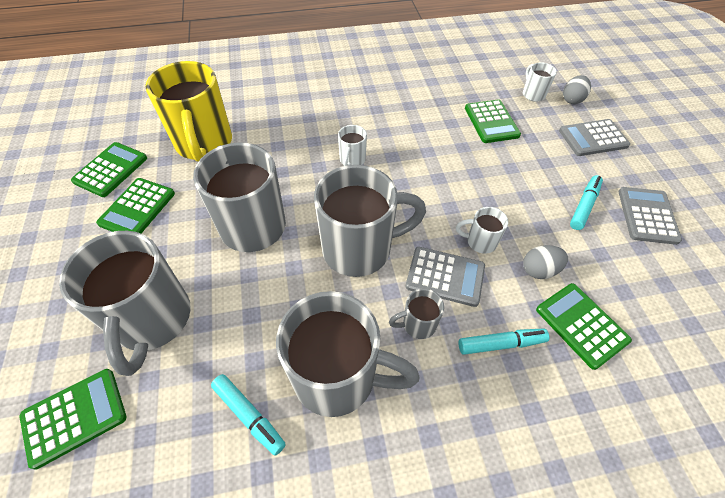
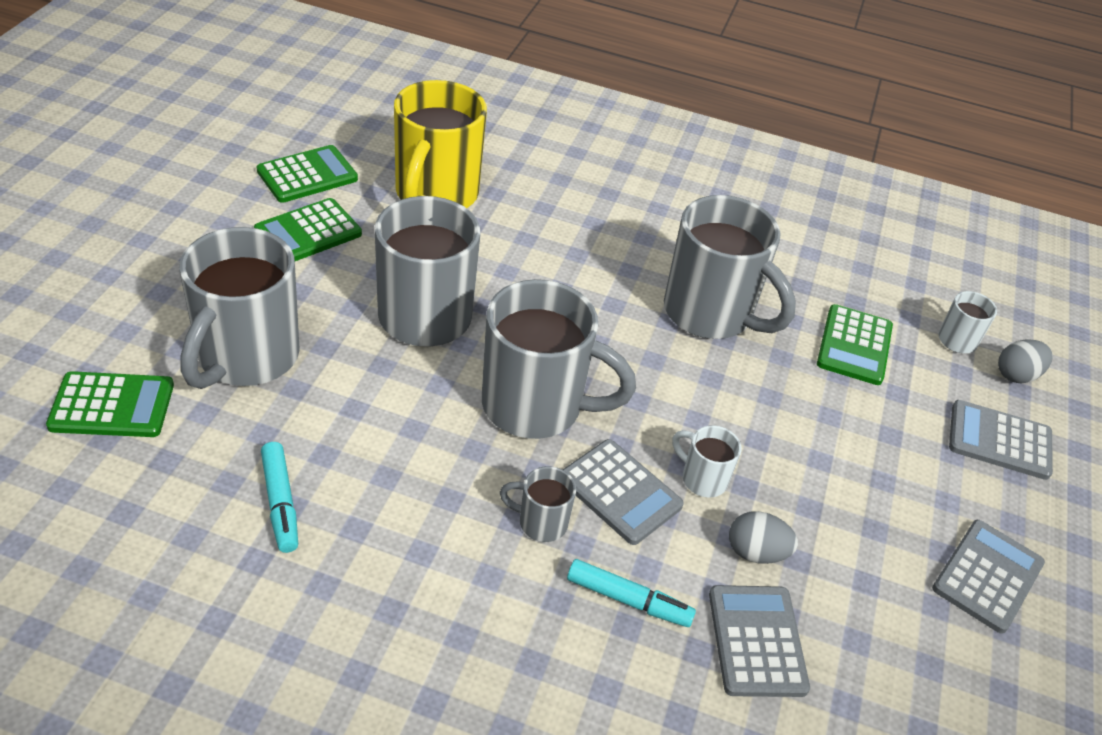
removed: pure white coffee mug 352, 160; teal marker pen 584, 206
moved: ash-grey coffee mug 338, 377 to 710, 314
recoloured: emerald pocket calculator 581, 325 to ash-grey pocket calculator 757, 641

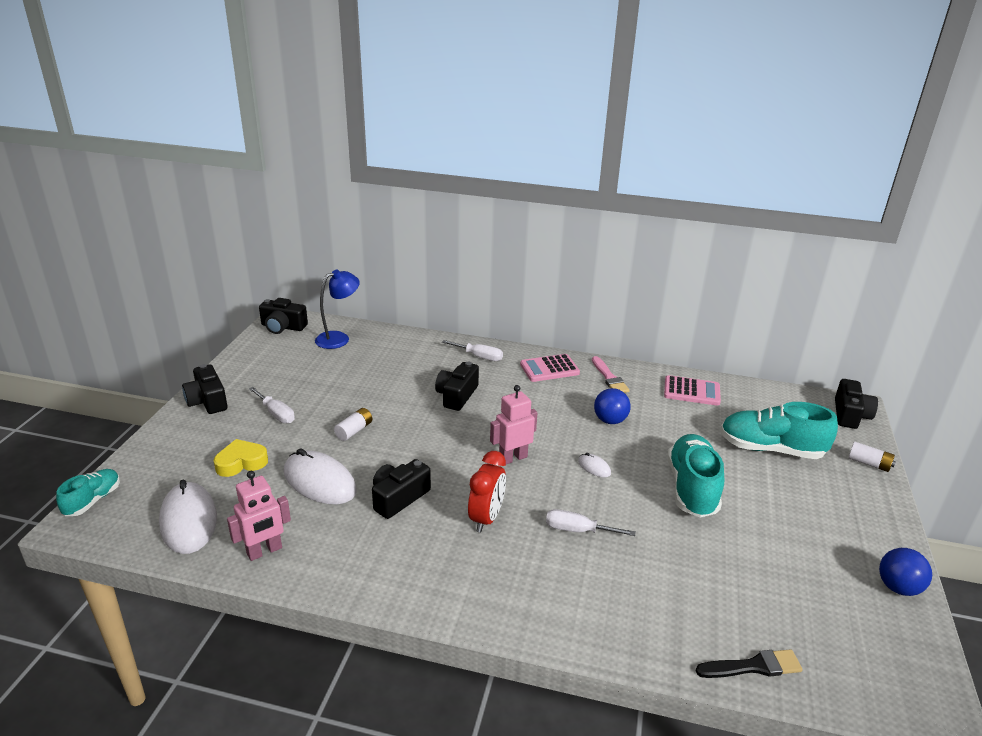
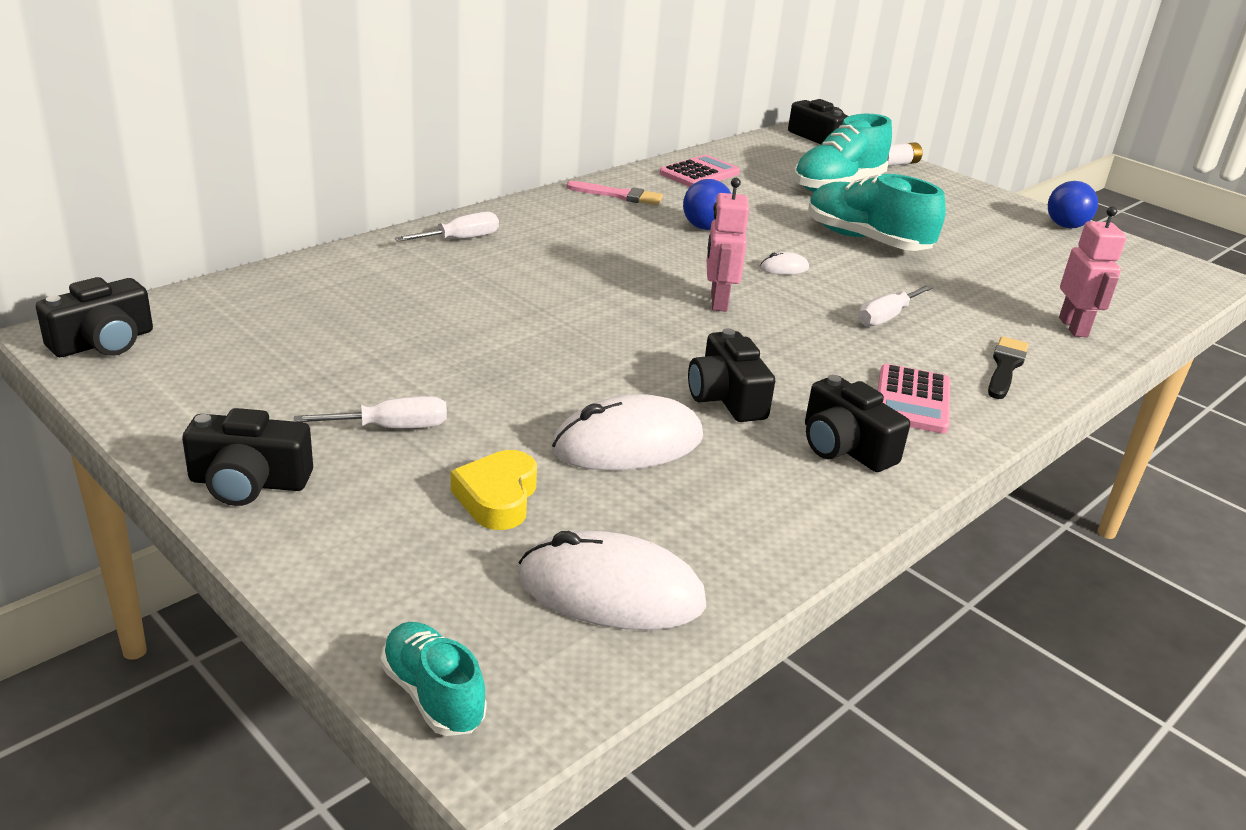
removed: cobalt reading lamp 339, 338; pure white battery 354, 431; scarlet alarm clock 486, 518
moved: pink robot 264, 551 to 1073, 327; black camera 457, 395 to 844, 447; pink pocket calculator 549, 369 to 912, 400; black paint brush 753, 666 to 1005, 366

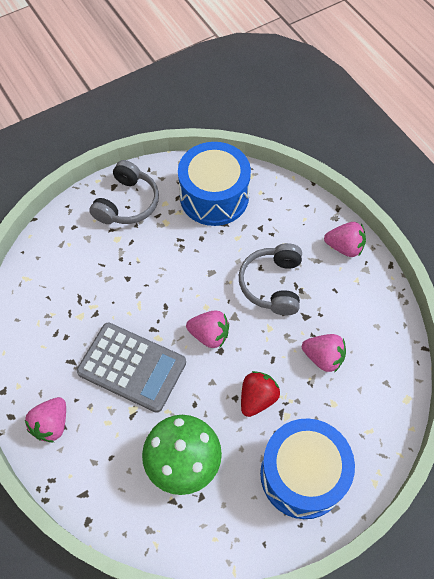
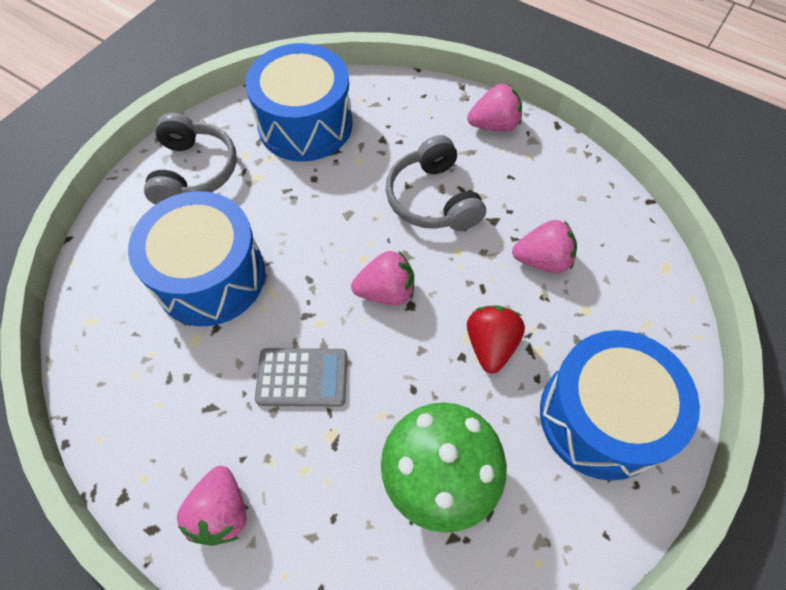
added: cobalt toy drum 210, 276
resized: ash-grey pocket calculator 132, 367 = 302, 377 x0.62

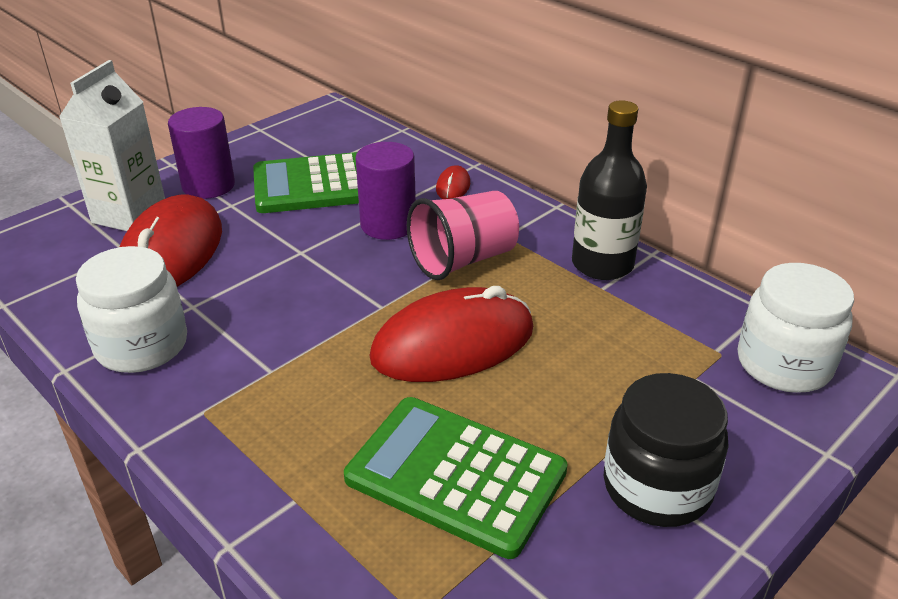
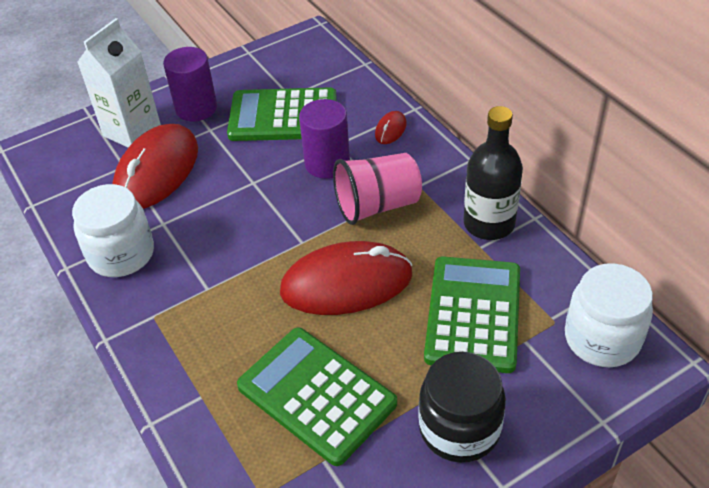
added: emerald pocket calculator 473, 314

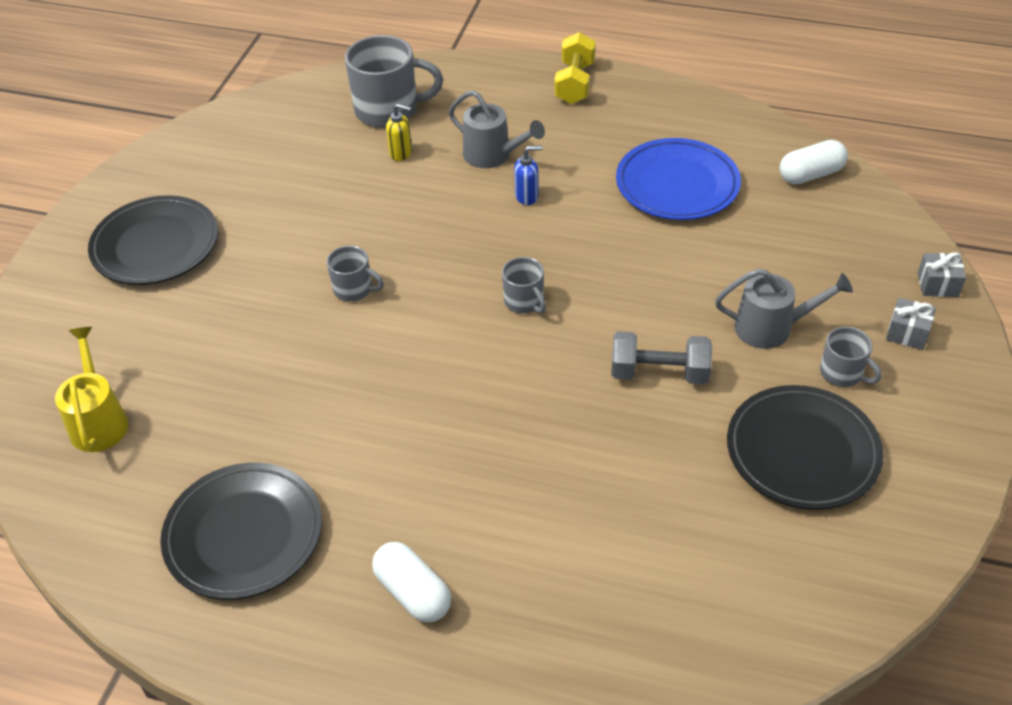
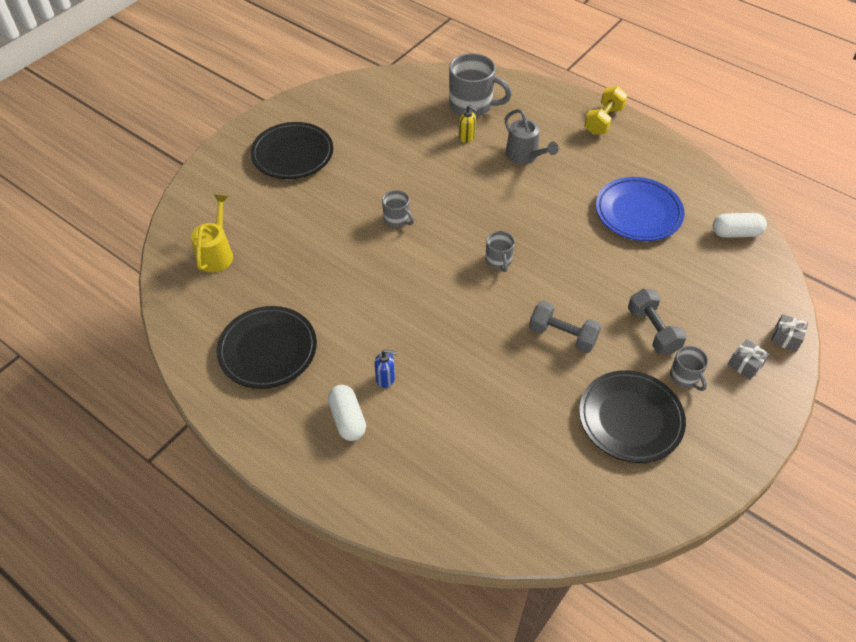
moved: cobalt pump bottle 527, 196 to 386, 378
replaced: ash-grey sprinkling can 772, 328 to ash-grey dumbbell 653, 330

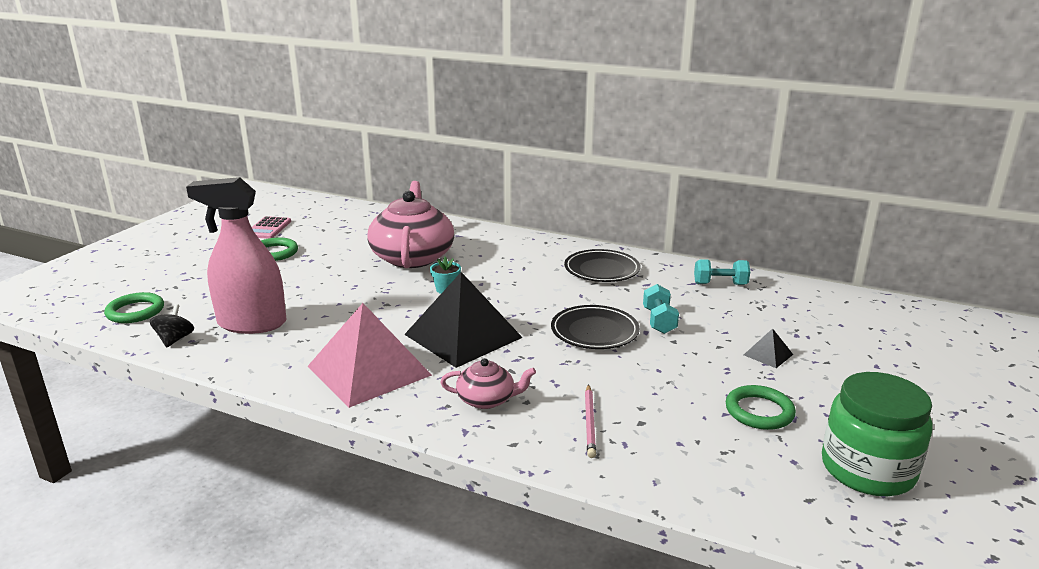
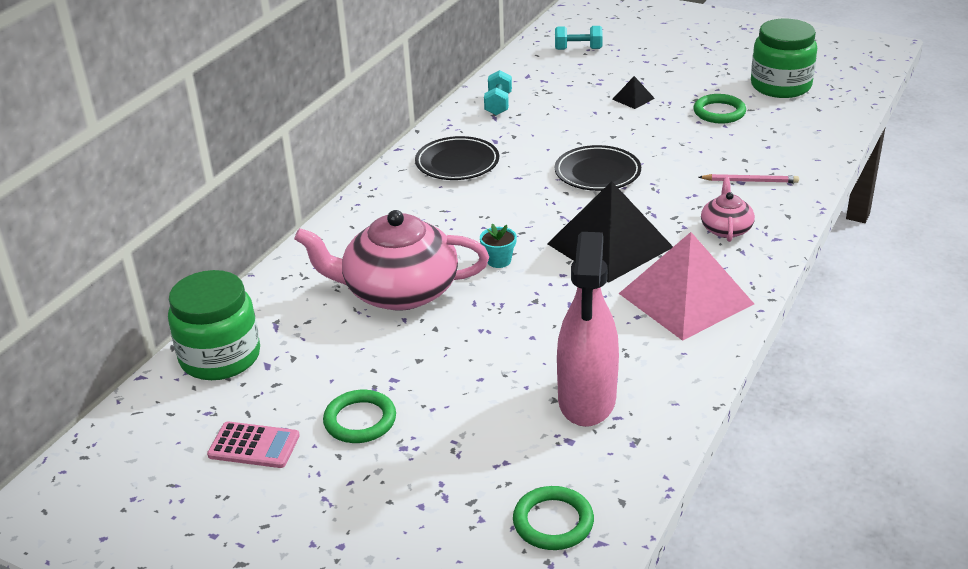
removed: black spinning top 175, 339
added: emerald preserve jar 220, 357
moved: teal dumbbell 659, 321 to 578, 49

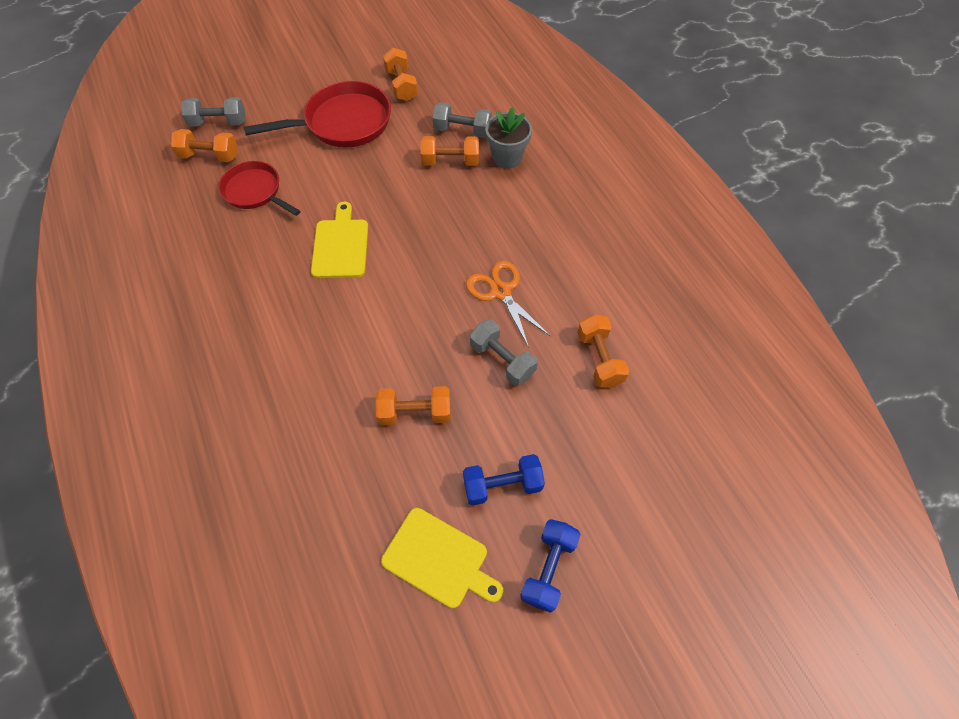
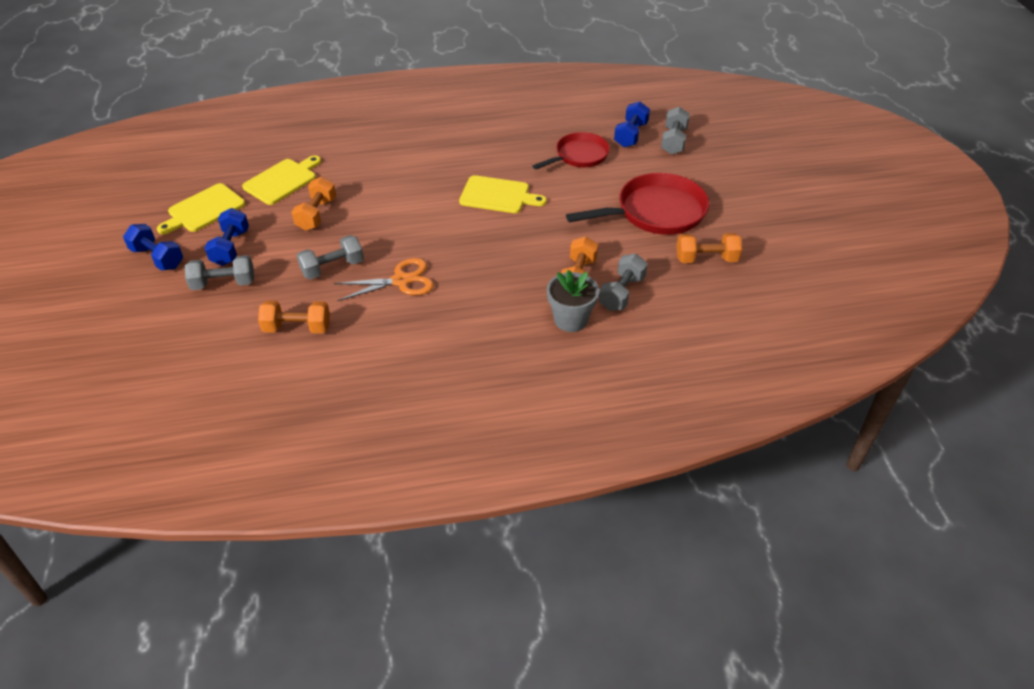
added: ash-grey dumbbell 223, 284; golden chopping board 282, 180
recoloured: orange dumbbell 210, 156 to cobalt dumbbell 630, 135
turned: scarlet pan 342, 123 = 655, 212 105 degrees counterclockwise

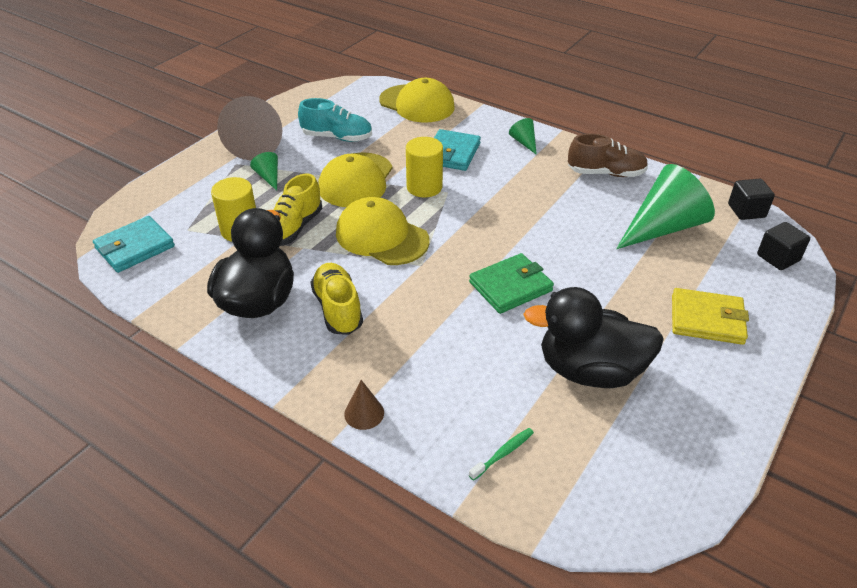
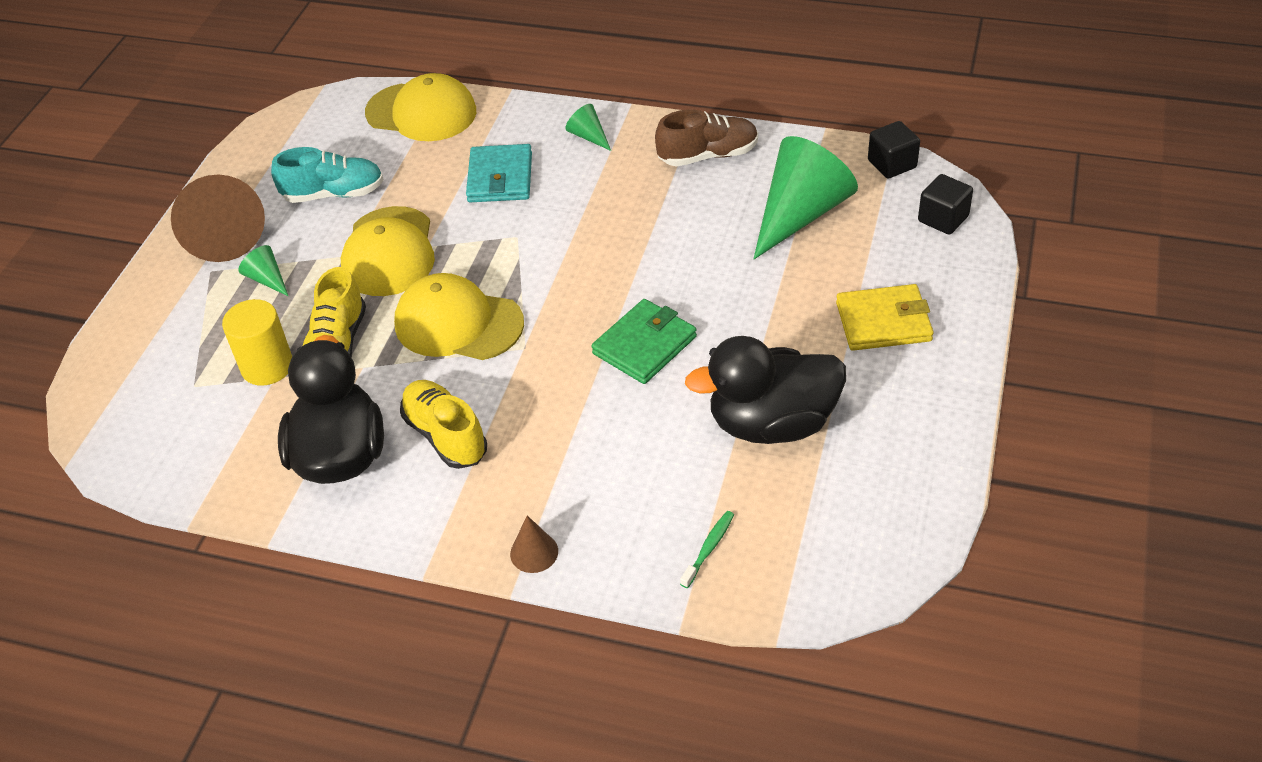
removed: teal card wallet 135, 247; golden solid cylinder 424, 187

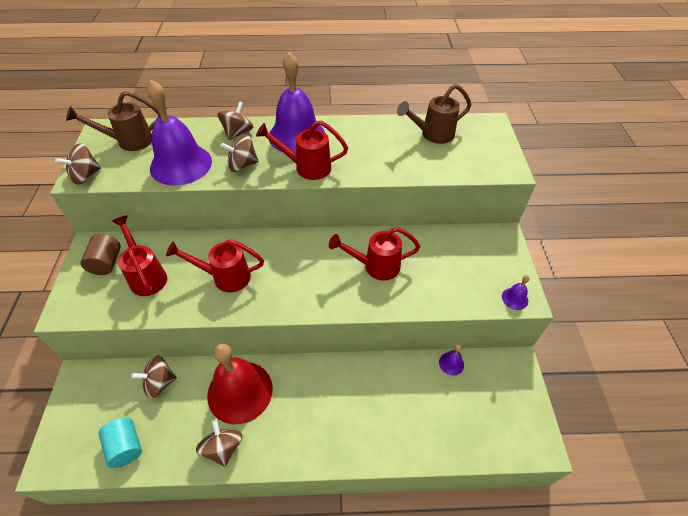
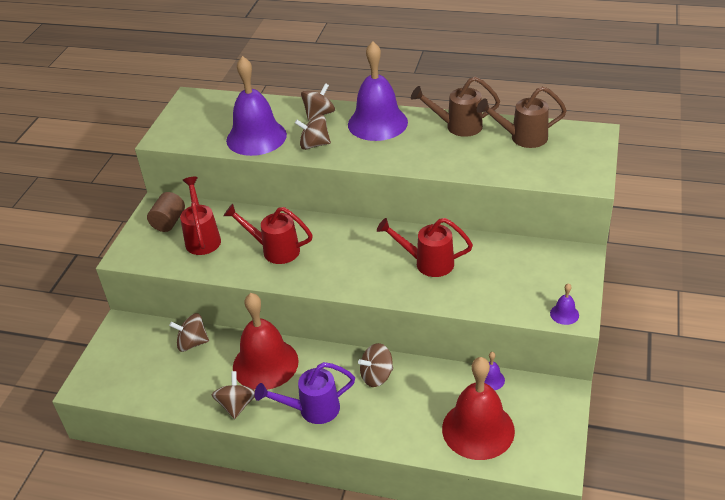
removed: teal solid cylinder 126, 447; scarlet sprinkling can 306, 167
added: royal purple sprinkling can 312, 410; scarlet school bell 478, 429
moved: russet spinning top 85, 176 to 377, 376; russet sprinkling can 128, 141 to 457, 126

